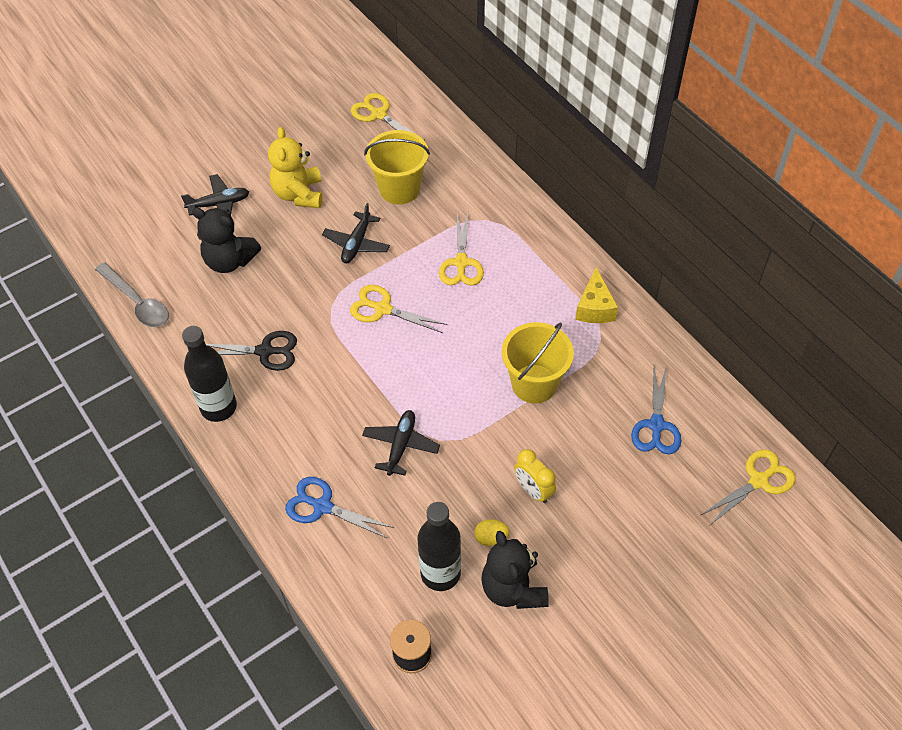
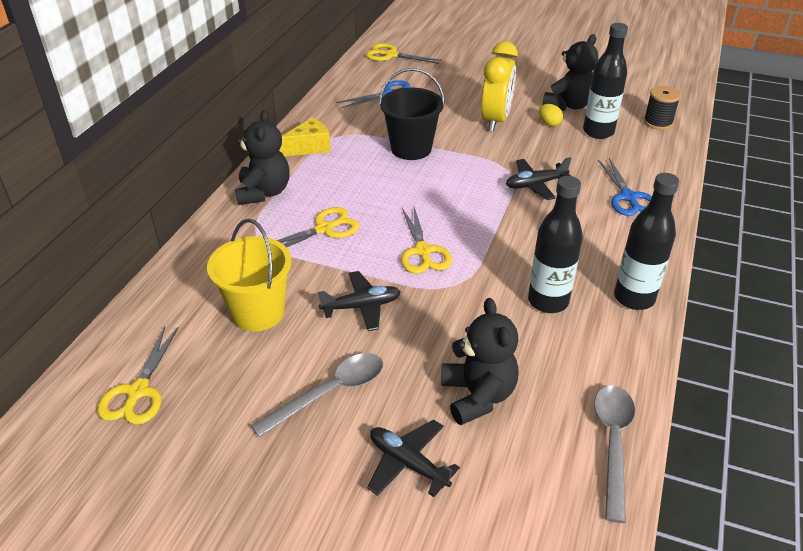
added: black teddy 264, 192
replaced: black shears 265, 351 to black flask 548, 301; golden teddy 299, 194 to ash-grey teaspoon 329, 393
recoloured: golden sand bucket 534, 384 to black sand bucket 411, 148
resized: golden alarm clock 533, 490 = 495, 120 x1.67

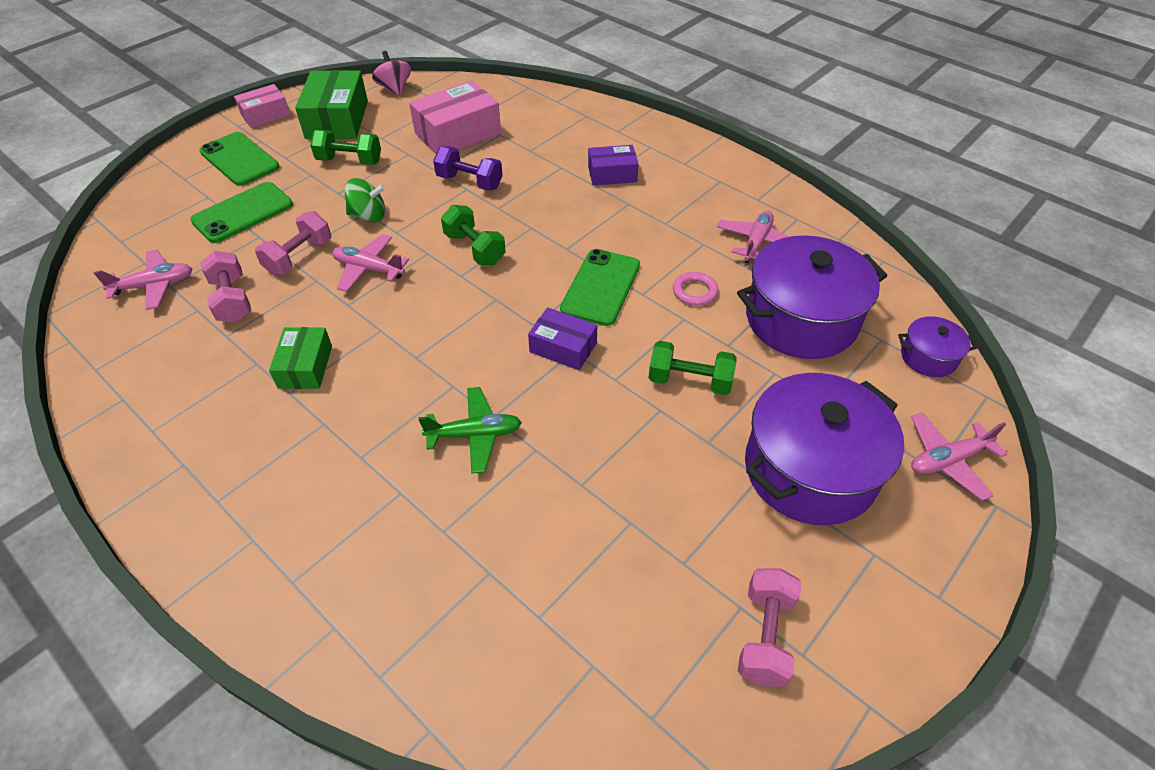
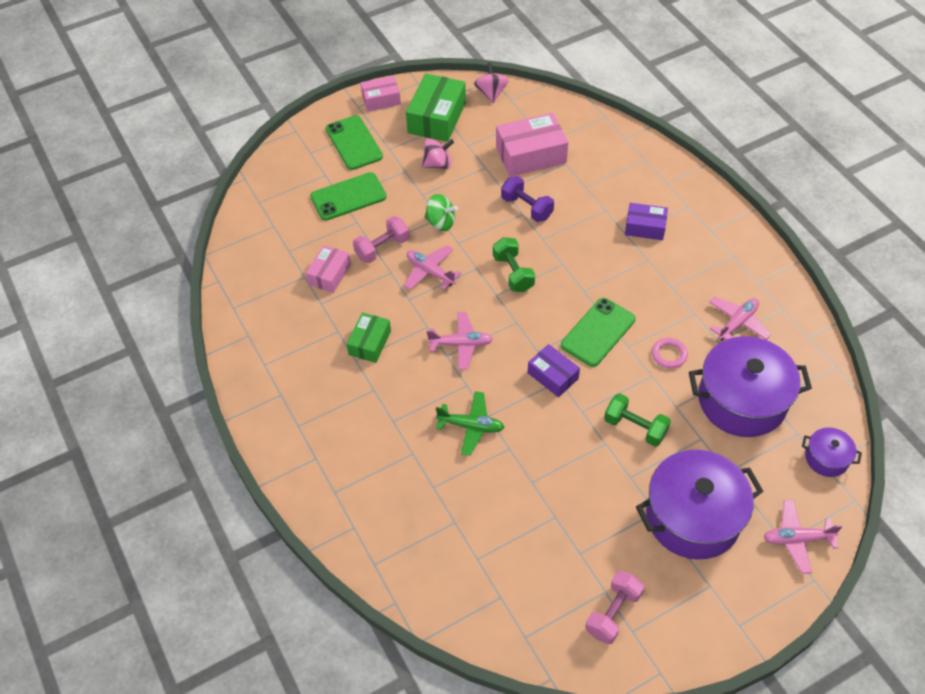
moved: pink toy plane 154, 286 to 461, 344
replaced: pink dumbbell 232, 300 to pink box 329, 274; emerald dumbbell 349, 161 to pink spinning top 437, 164

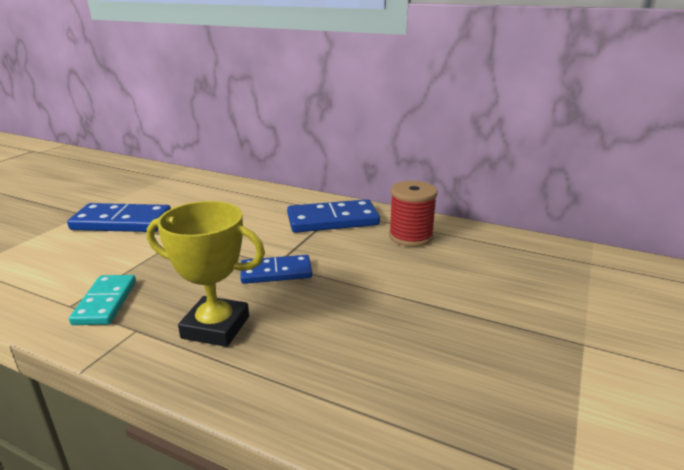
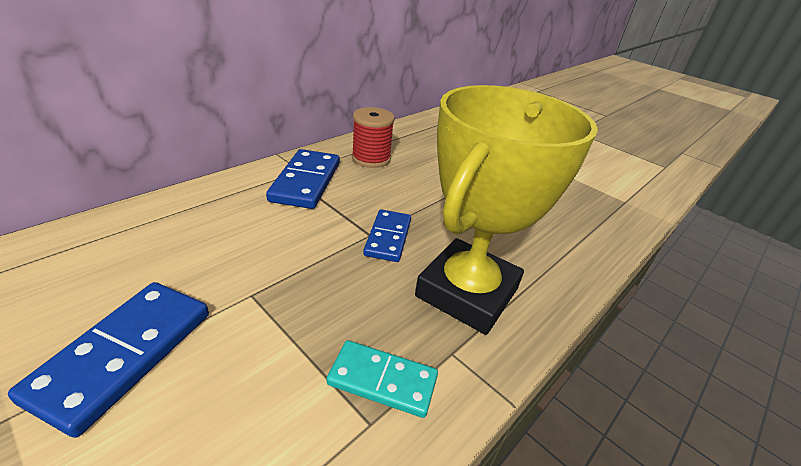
resized: golden prize cup 215, 327 = 467, 292 x1.57

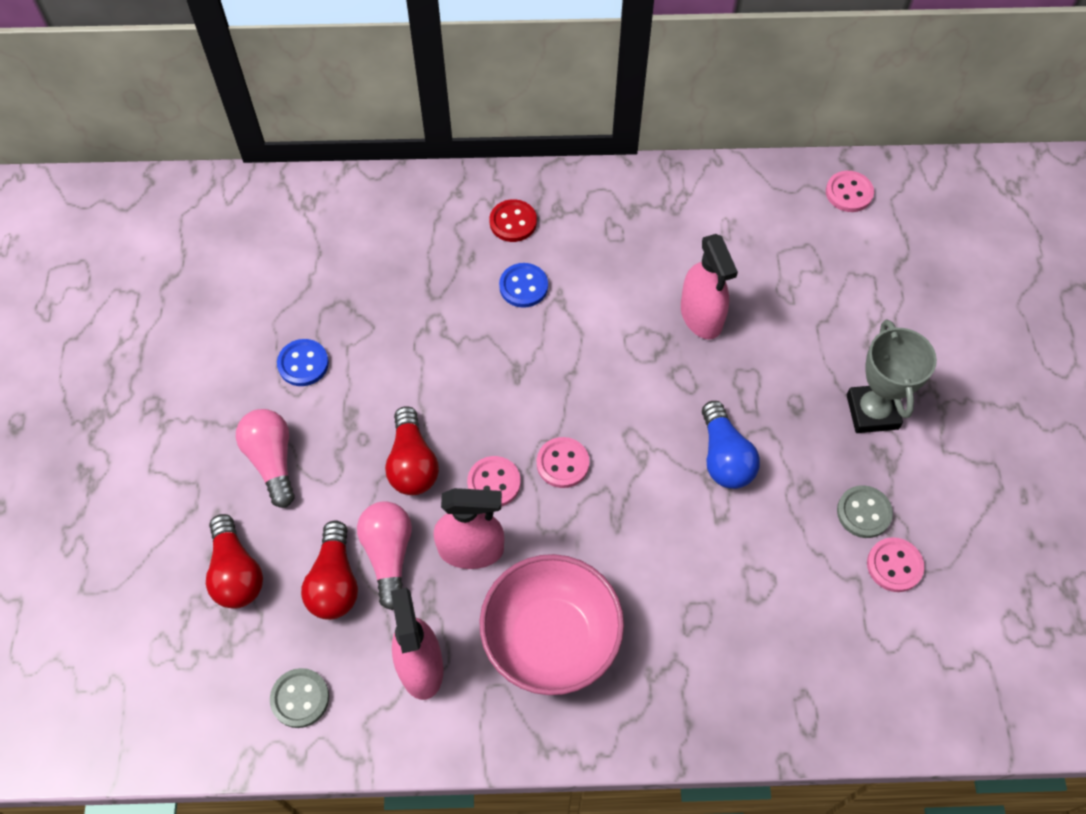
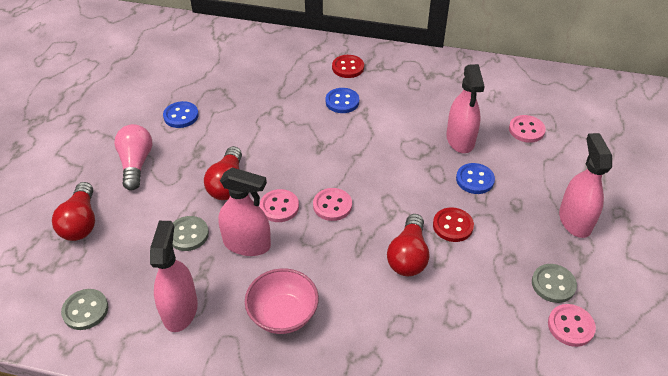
added: cobalt sewing button 475, 180
moved: scarlet bulb 334, 582 to 408, 256; pink sewing button 849, 193 to 526, 130
replaced: pink bulb 389, 555 to ash-grey sewing button 188, 234; cobalt bulb 724, 457 to scarlet sewing button 452, 226; ash-grey prize cup 872, 412 to pink spray bottle 575, 220
resized: pink bowl 551, 639 = 283, 314 x0.66

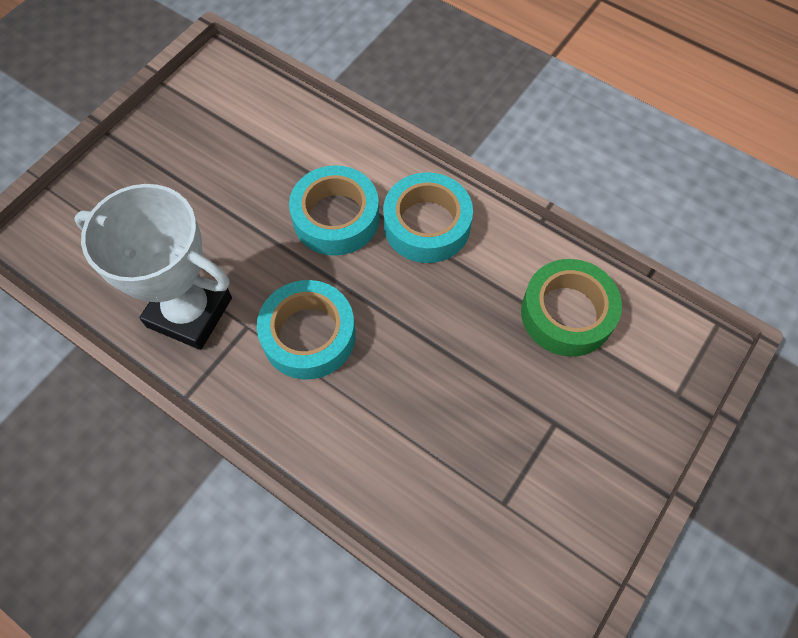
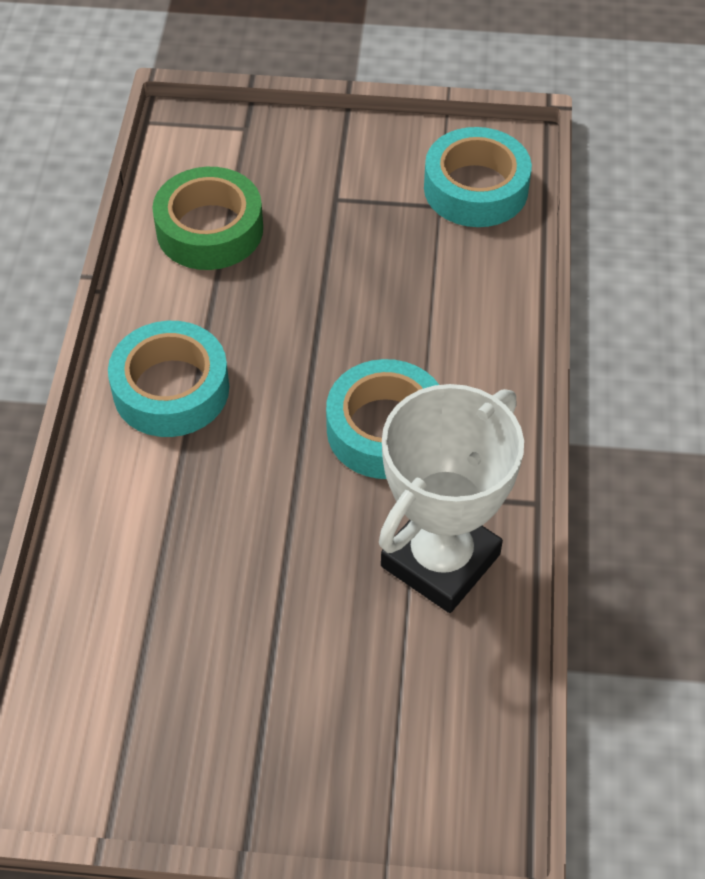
moved: teal roll of tape 336, 218 to 476, 188
turned: pure white prize cup 189, 312 = 440, 560 45 degrees clockwise

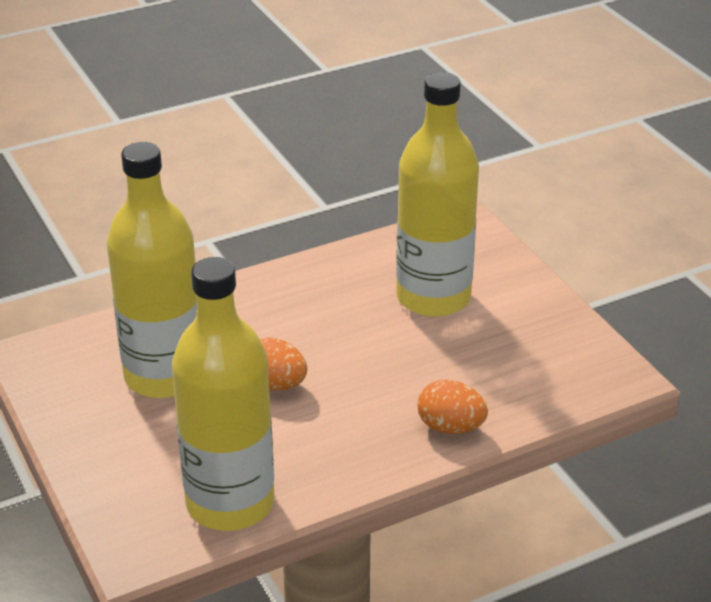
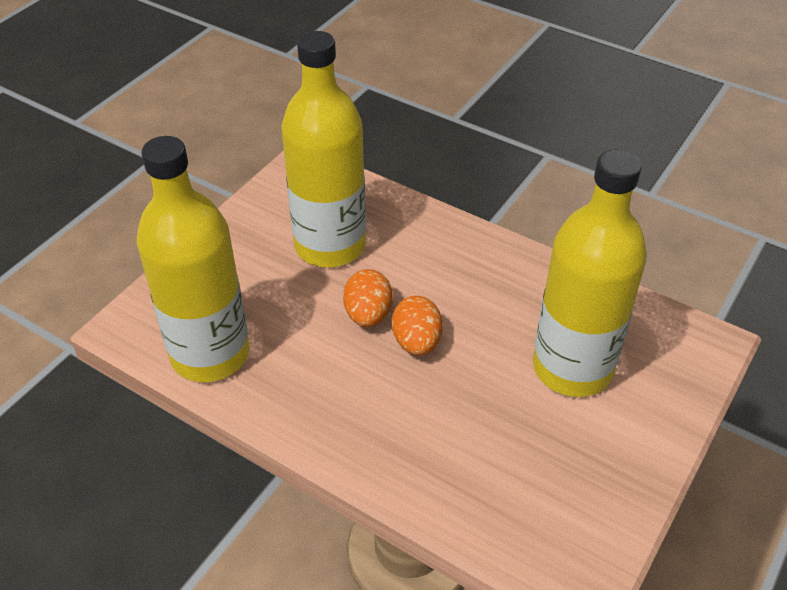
moved: orange egg 450, 427 to 416, 342

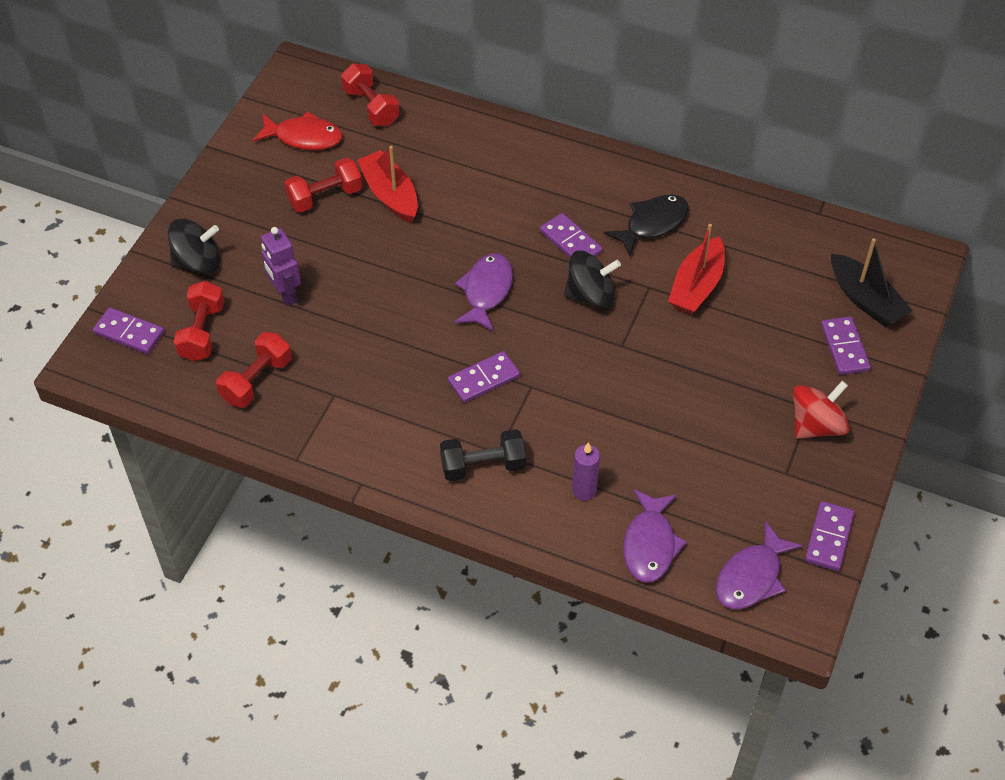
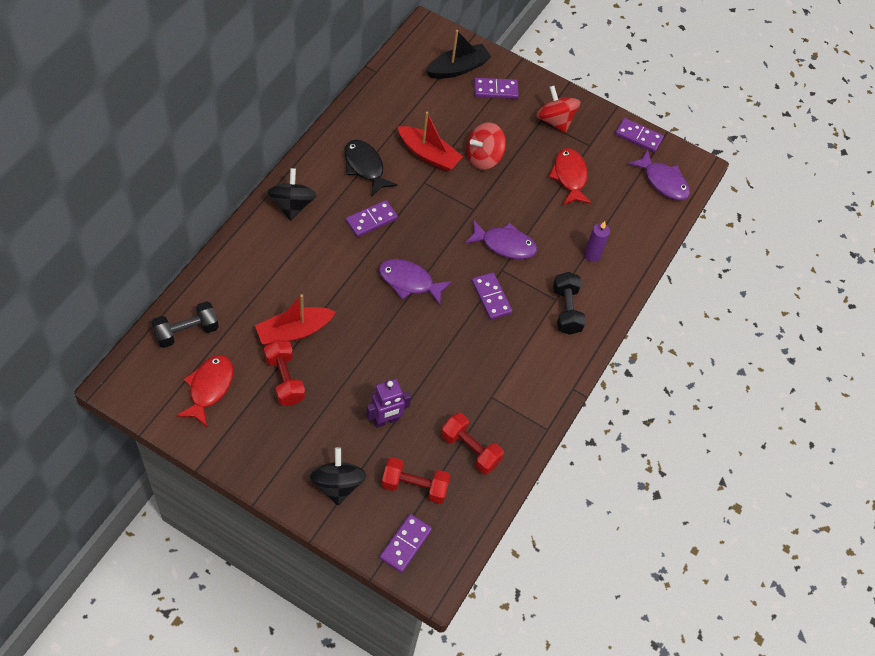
added: scarlet spinning top 483, 157; scarlet fish 570, 177
moved: black spinning top 590, 295 to 292, 205; royal purple fish 650, 544 to 504, 244
recoloured: scarlet dumbbell 371, 107 to black dumbbell 186, 332

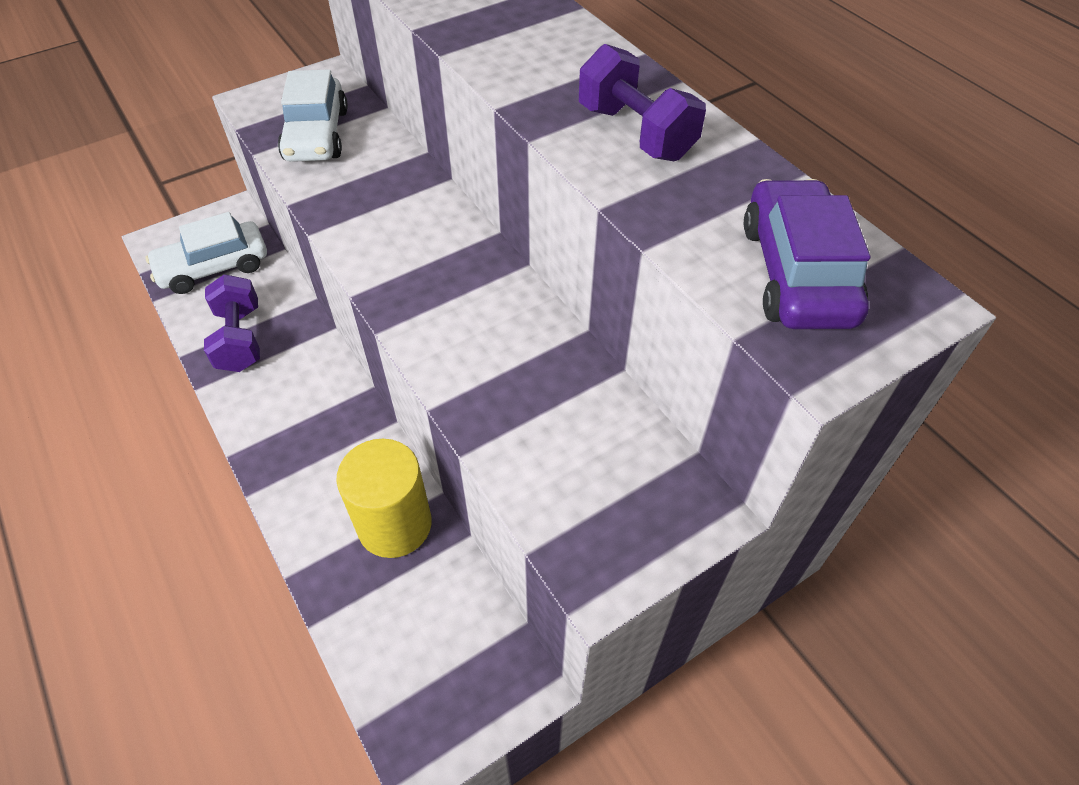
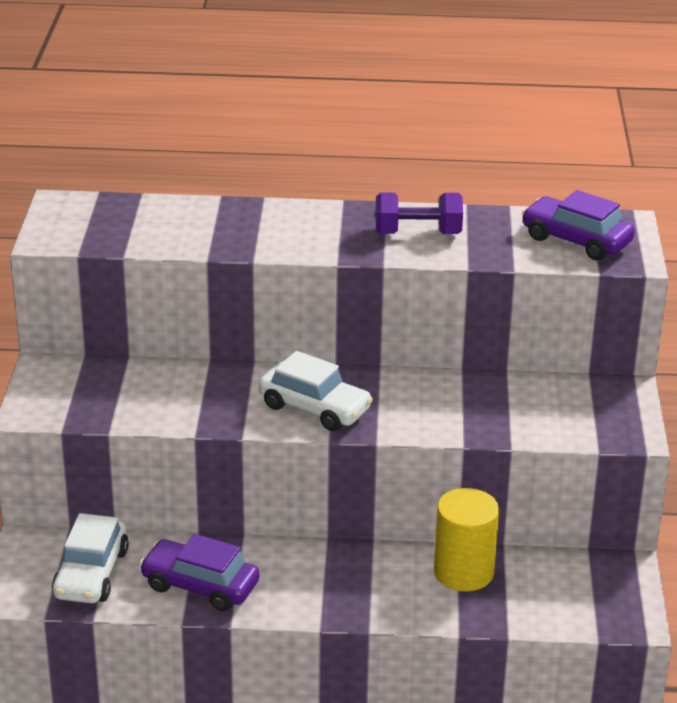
moved: pure white toy car 316, 135 to 315, 408
replaced: royal purple dumbbell 240, 339 to royal purple toy car 200, 586

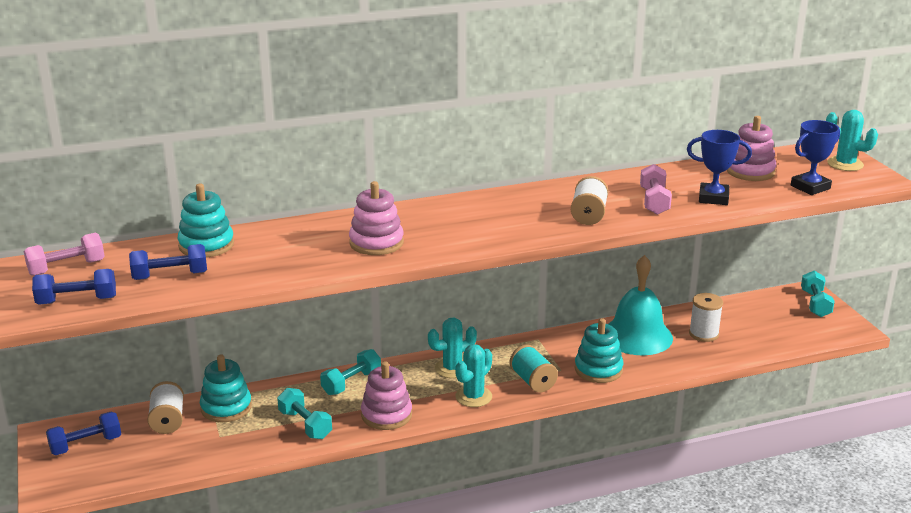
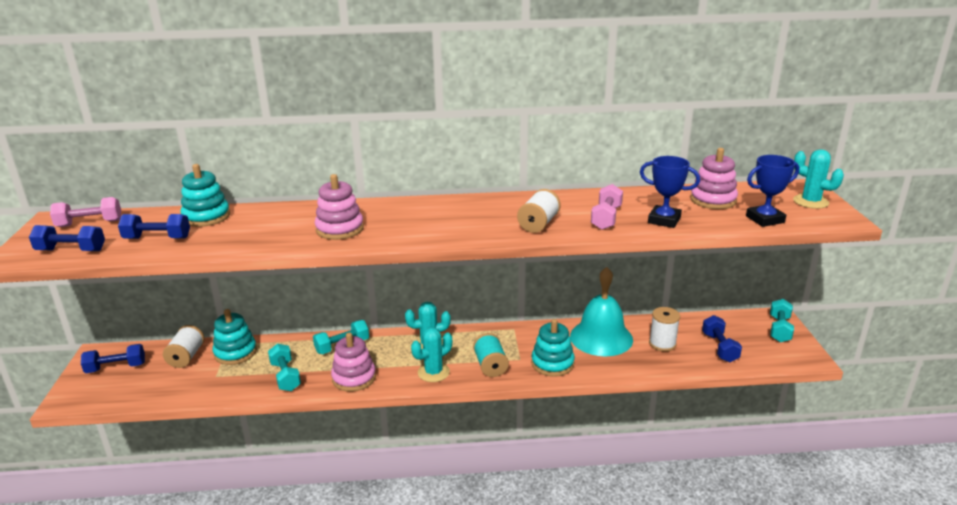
added: cobalt dumbbell 719, 347

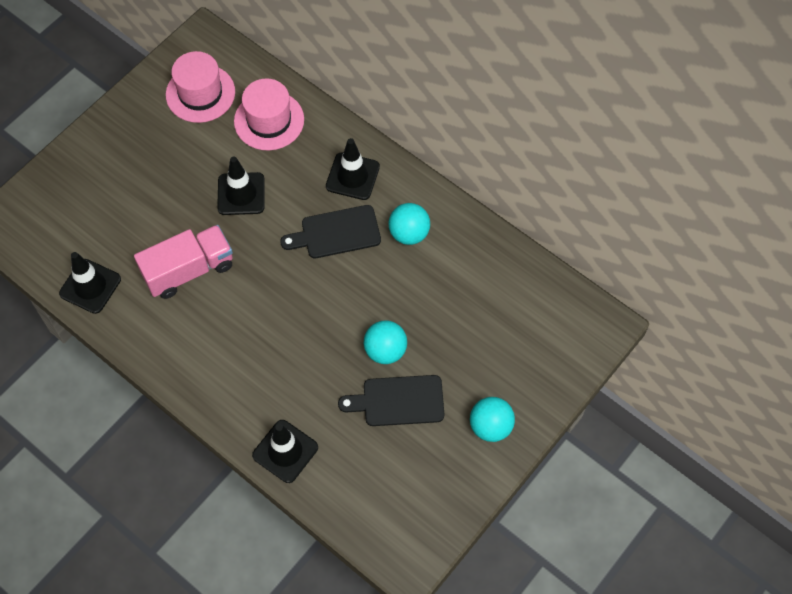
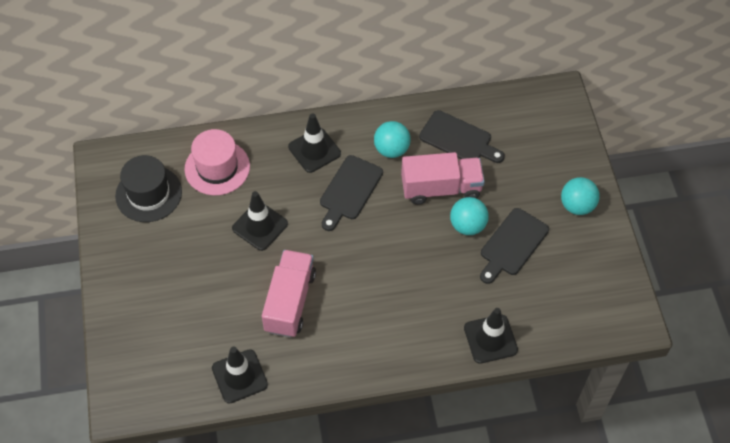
added: pink lorry 441, 188; black chopping board 458, 139
recoloured: pink top hat 200, 93 to black top hat 148, 194

